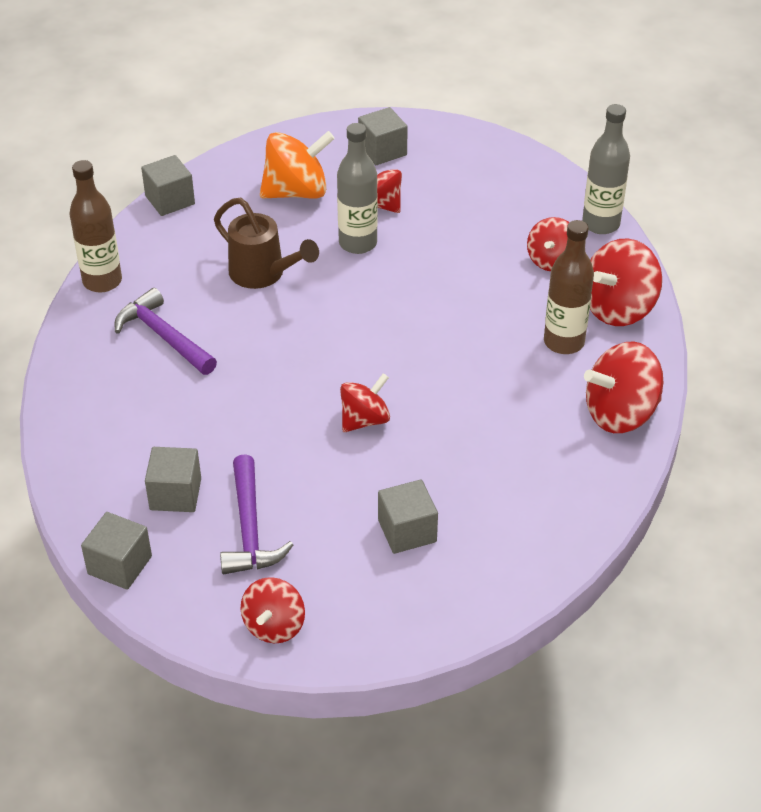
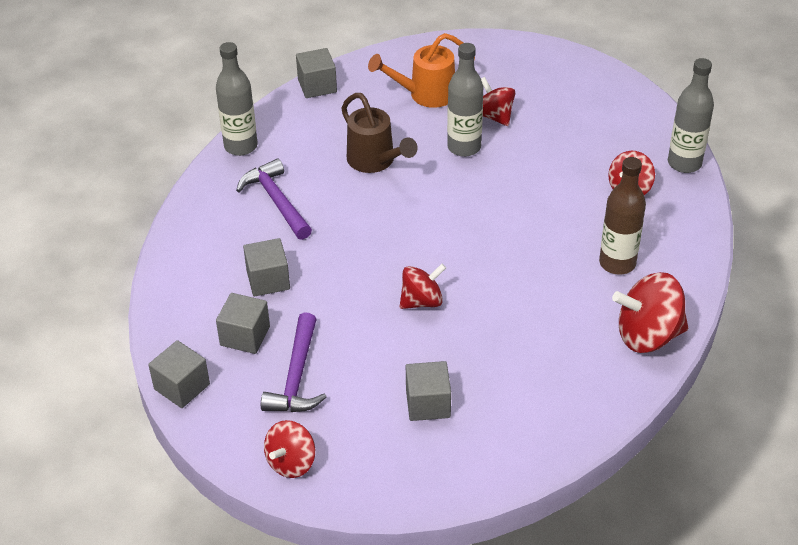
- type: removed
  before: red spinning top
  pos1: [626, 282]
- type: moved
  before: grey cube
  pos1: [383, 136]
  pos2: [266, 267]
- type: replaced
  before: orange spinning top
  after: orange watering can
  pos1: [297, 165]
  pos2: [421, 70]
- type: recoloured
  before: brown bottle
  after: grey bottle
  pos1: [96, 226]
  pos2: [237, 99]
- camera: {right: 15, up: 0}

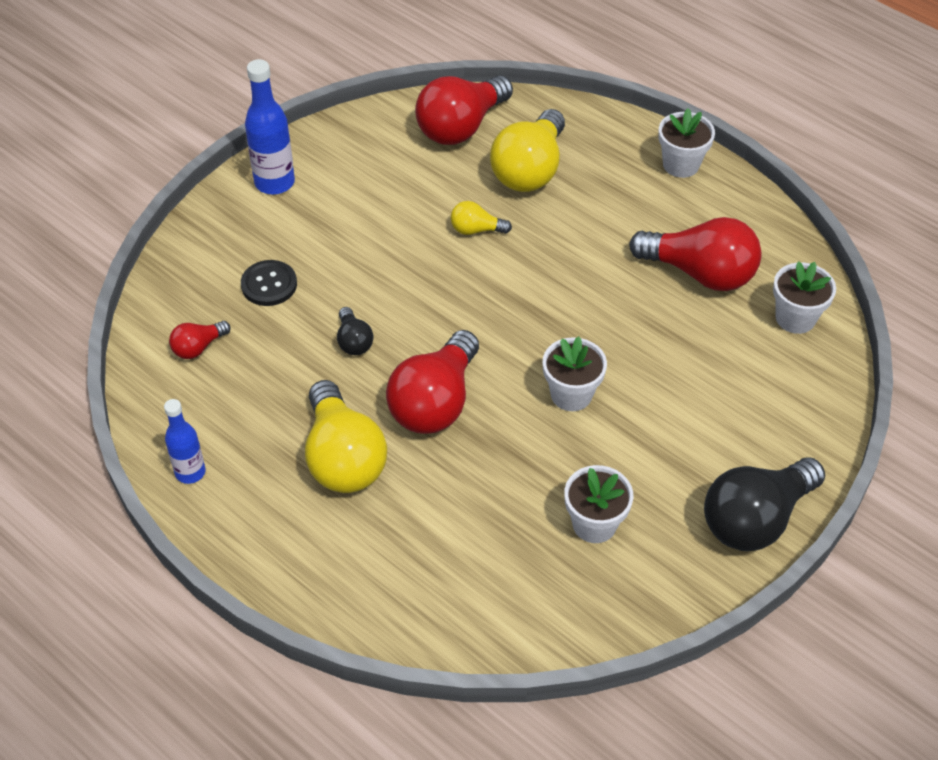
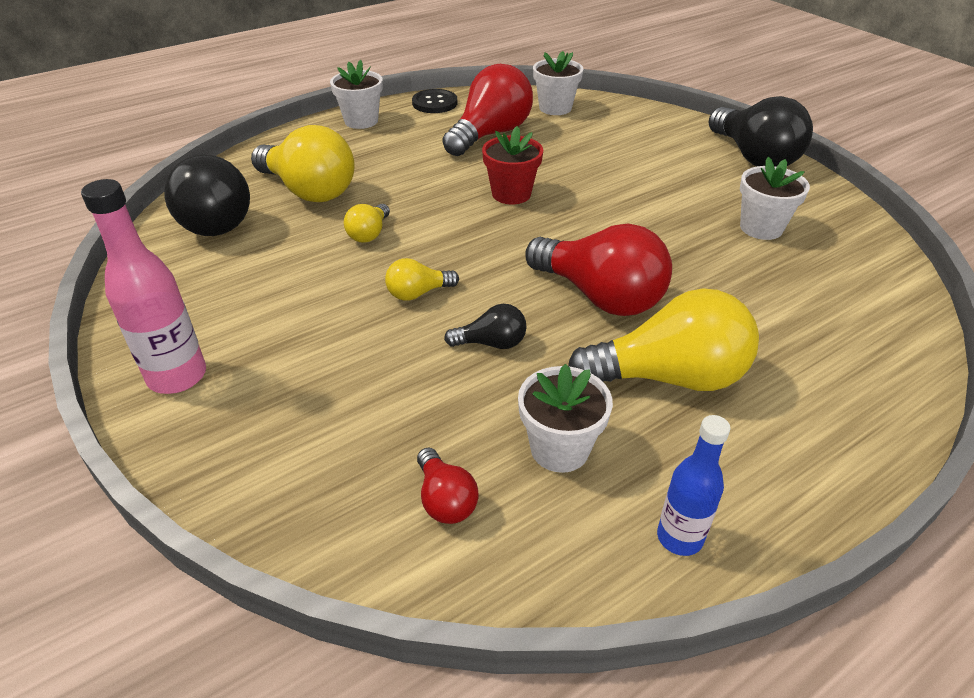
- type: added
  after: yellow light bulb
  pos2: [422, 279]
- type: added
  after: red flower pot
  pos2: [512, 165]
- type: moved
  before: black button
  pos1: [269, 283]
  pos2: [434, 101]
- type: moved
  before: white flower pot
  pos1: [575, 373]
  pos2: [565, 418]
- type: recoloured
  before: blue bottle
  after: pink bottle
  pos1: [270, 126]
  pos2: [143, 286]
- type: recoloured
  before: red light bulb
  after: black light bulb
  pos1: [464, 110]
  pos2: [207, 195]
- camera: {right: -75, up: -10}

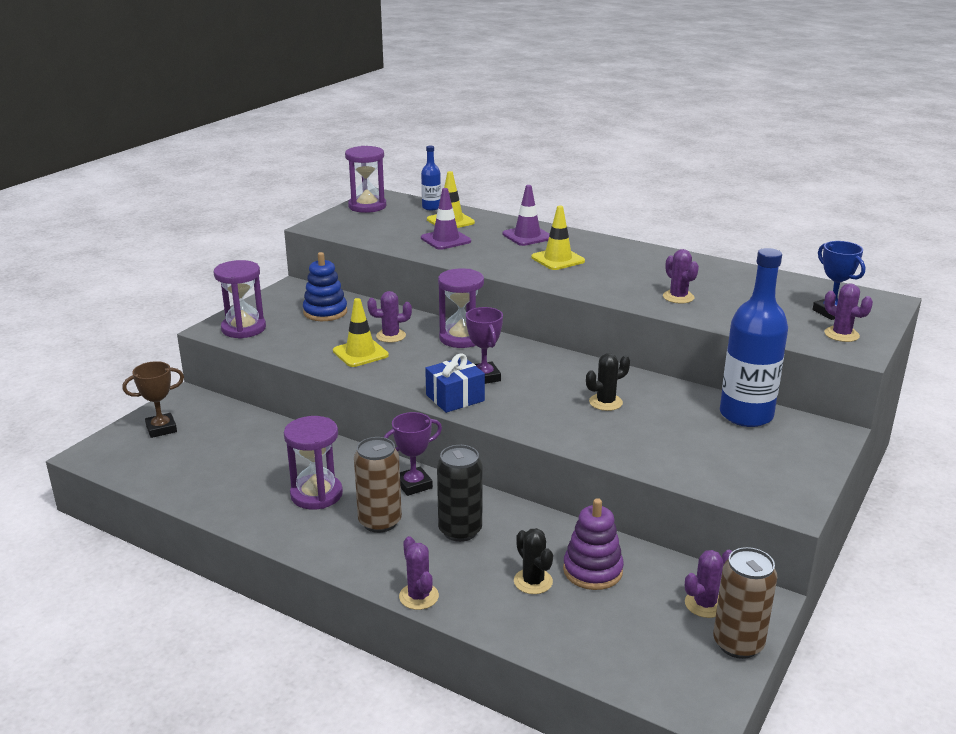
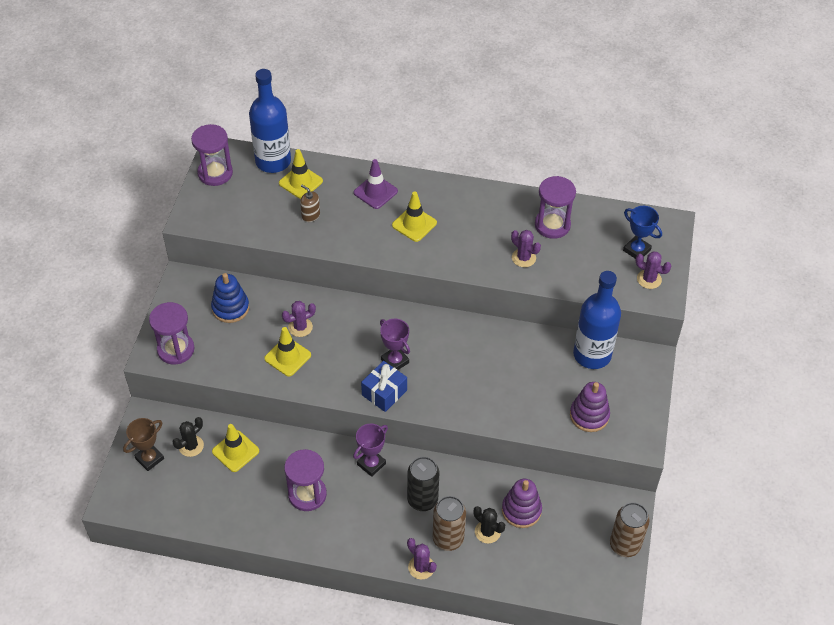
- type: removed
  before: purple cactus
  pos1: [708, 584]
- type: added
  after: yellow traffic cone
  pos2: [235, 448]
- type: added
  after: purple stacking toy
  pos2: [590, 407]
- type: moved
  before: brown can
  pos1: [378, 485]
  pos2: [449, 523]
- type: moved
  before: purple hourglass
  pos1: [461, 308]
  pos2: [555, 207]
- type: moved
  before: black cactus
  pos1: [608, 382]
  pos2: [188, 437]
- type: replaced
  before: purple traffic cone
  after: brown soap dispenser
  pos1: [446, 219]
  pos2: [310, 203]
- type: resized
  before: blue bottle
  pos1: [431, 178]
  pos2: [270, 121]
  scale: 2.08
- camera: {right: -20, up: 25}

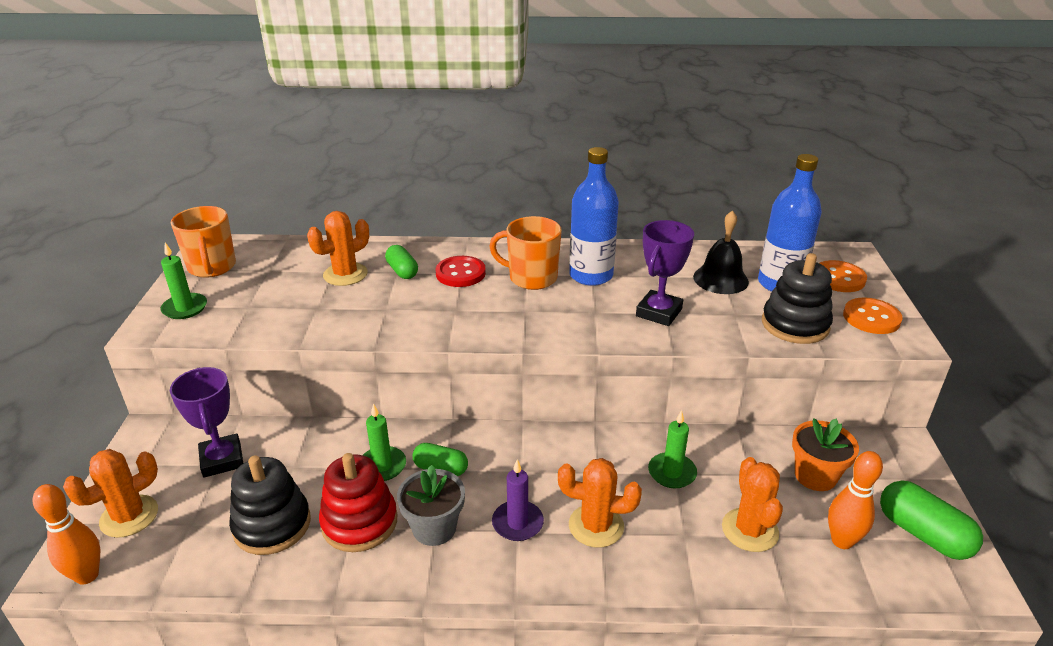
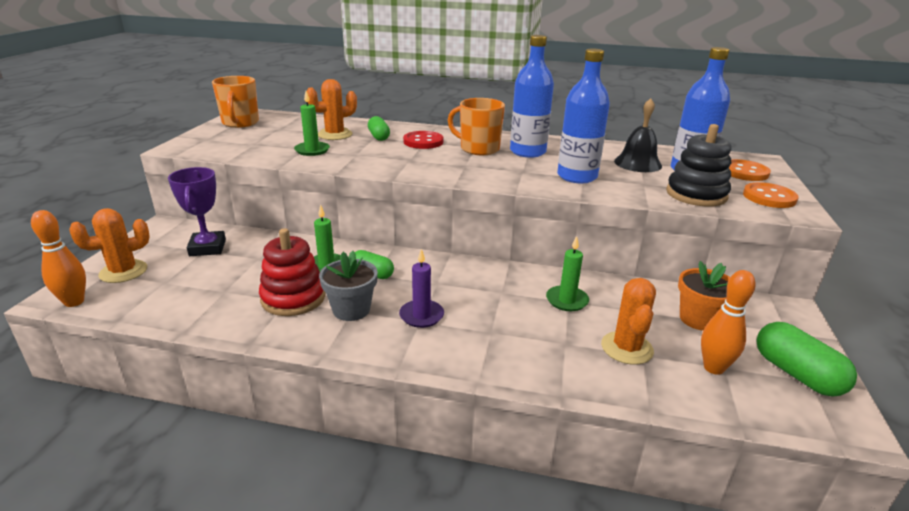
- type: removed
  before: black stacking toy
  pos1: [270, 505]
- type: removed
  before: orange cactus
  pos1: [600, 503]
- type: moved
  before: green candle
  pos1: [184, 281]
  pos2: [312, 123]
- type: replaced
  before: purple trophy
  after: blue bottle
  pos1: [665, 273]
  pos2: [583, 116]
- camera: {right: 10, up: -5}

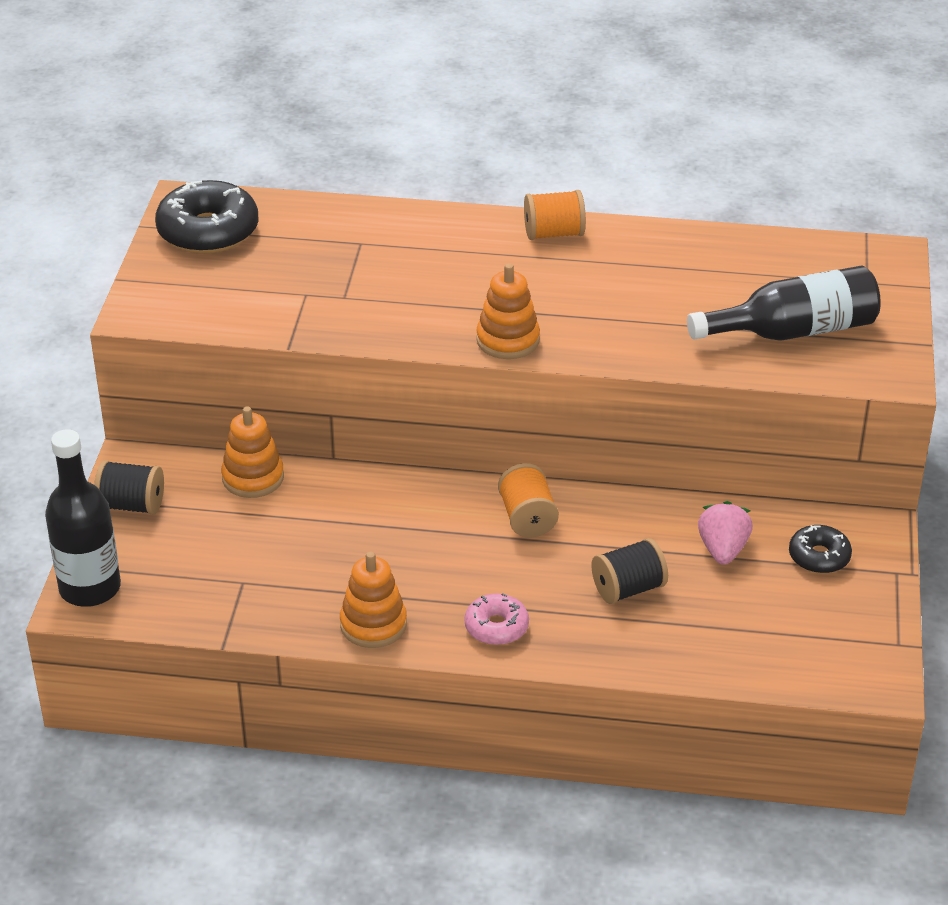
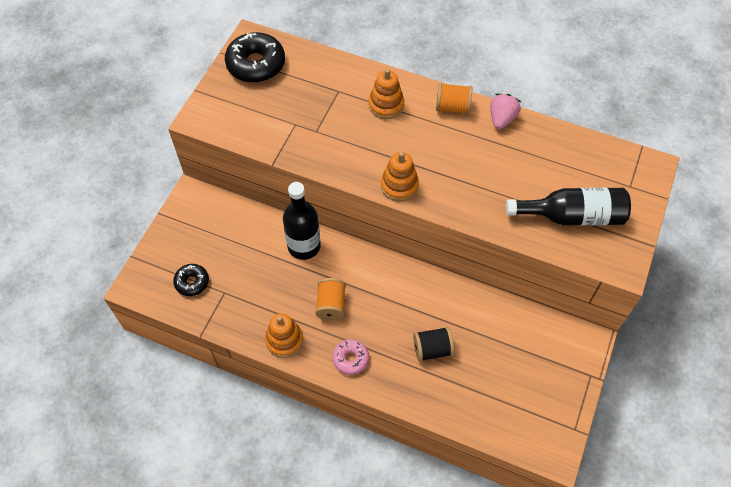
- type: removed
  before: black spool
  pos1: [129, 487]
- type: moved
  before: black bottle
  pos1: [83, 518]
  pos2: [302, 221]
- type: moved
  before: orange stacking toy
  pos1: [252, 452]
  pos2: [386, 94]
- type: moved
  before: orange spool
  pos1: [528, 500]
  pos2: [330, 299]
- type: moved
  before: pink strawberry
  pos1: [725, 533]
  pos2: [505, 111]
- type: moved
  before: black donut
  pos1: [820, 549]
  pos2: [191, 280]
- camera: {right: 15, up: 20}

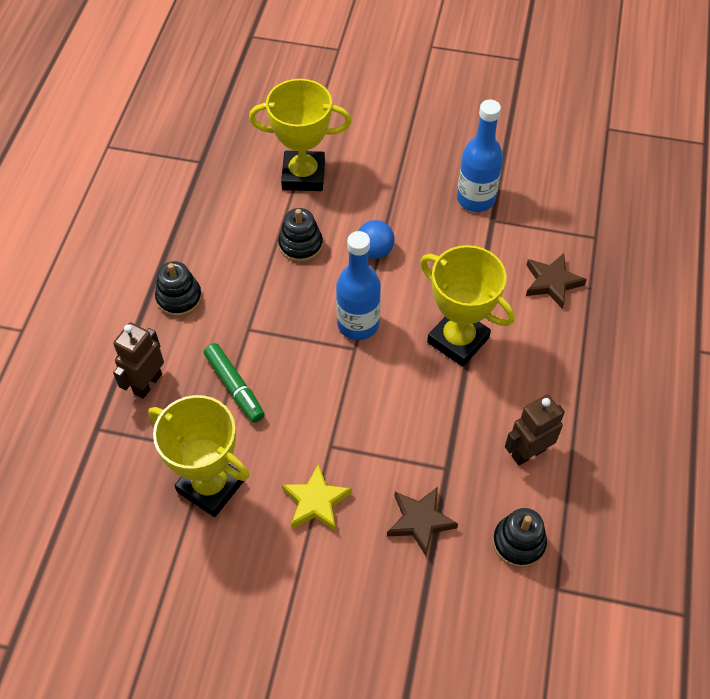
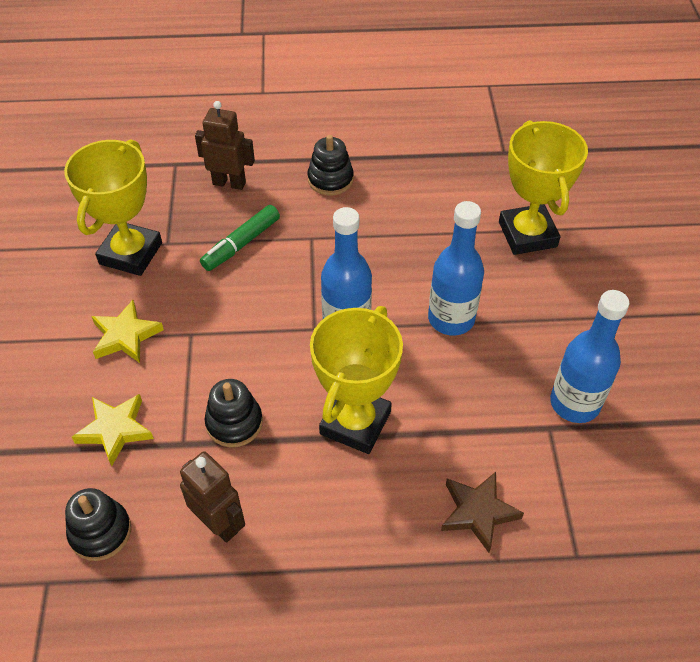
- type: moved
  before: black stacking toy
  pos1: [300, 235]
  pos2: [234, 413]
- type: replaced
  before: blue ball
  after: blue bottle
  pos1: [376, 239]
  pos2: [456, 268]
- type: recoloured
  before: brown star
  after: yellow star
  pos1: [422, 521]
  pos2: [113, 430]
- camera: {right: 75, up: -5}

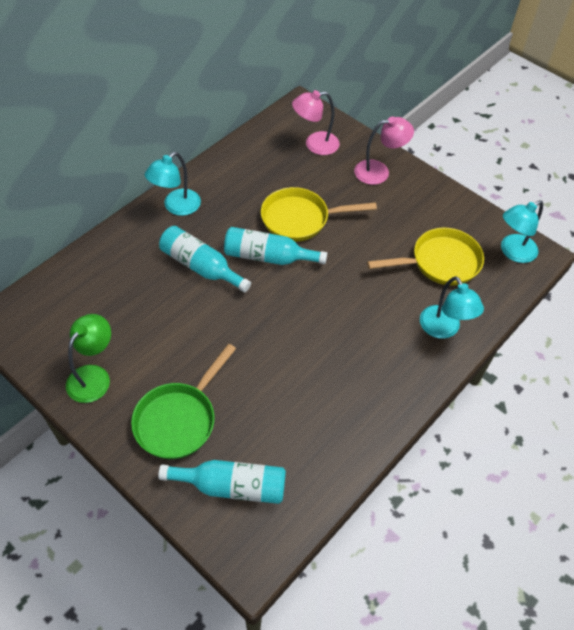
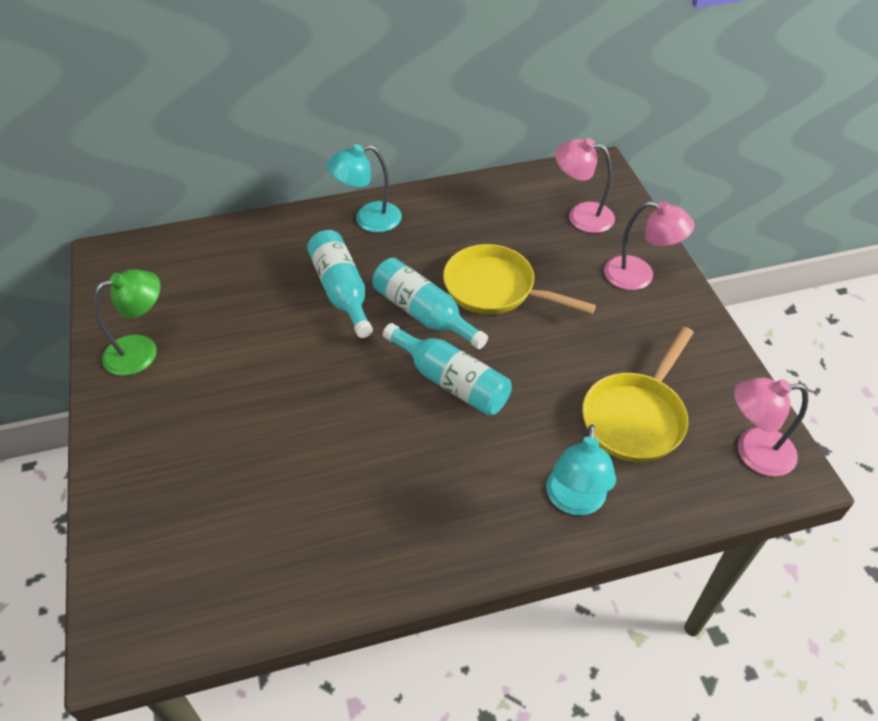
- type: removed
  before: green pan
  pos1: [183, 401]
- type: moved
  before: turquoise bottle
  pos1: [222, 482]
  pos2: [447, 369]
- type: recoloured
  before: turquoise lamp
  after: pink lamp
  pos1: [522, 231]
  pos2: [771, 427]
- type: turned
  before: yellow pan
  pos1: [425, 257]
  pos2: [638, 395]
  turn: 105
- camera: {right: 35, up: -5}

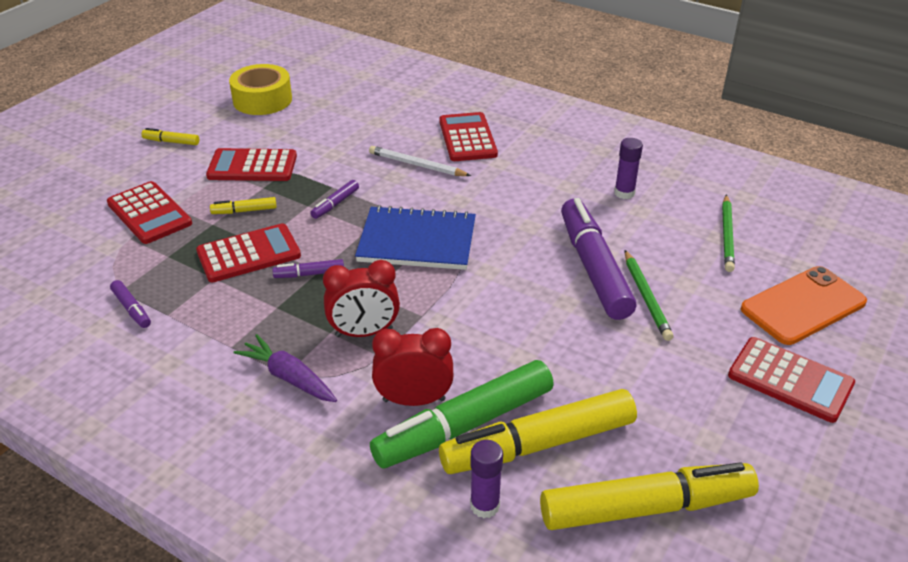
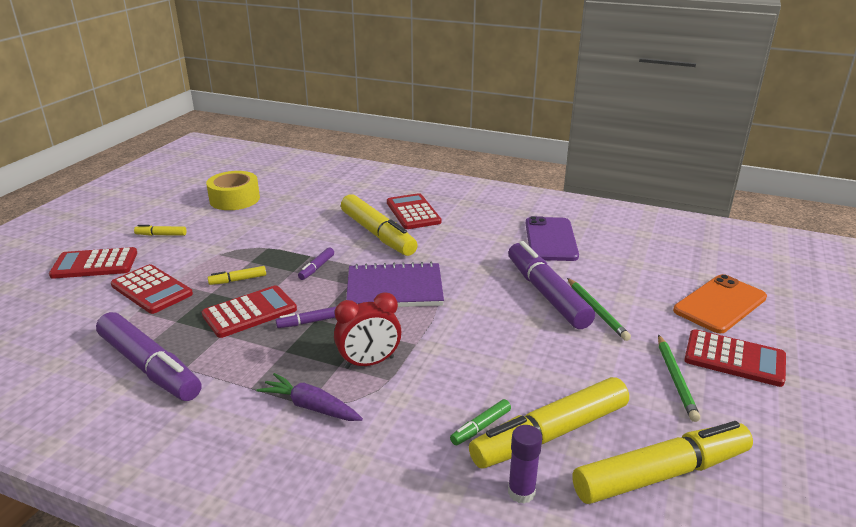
- type: removed
  before: red clock
  pos1: [412, 367]
- type: moved
  before: red calculator
  pos1: [251, 164]
  pos2: [93, 263]
- type: moved
  before: green pencil
  pos1: [728, 233]
  pos2: [679, 378]
- type: replaced
  before: white pencil
  after: yellow marker
  pos1: [420, 161]
  pos2: [379, 225]
- type: replaced
  before: purple glue stick
  after: purple phone
  pos1: [628, 168]
  pos2: [552, 238]
- type: recoloured
  before: blue notebook
  after: purple notebook
  pos1: [415, 237]
  pos2: [395, 284]
- type: resized
  before: purple marker
  pos1: [130, 304]
  pos2: [148, 356]
  scale: 2.35
- type: resized
  before: green marker
  pos1: [462, 414]
  pos2: [480, 422]
  scale: 0.43
- camera: {right: -10, up: -10}

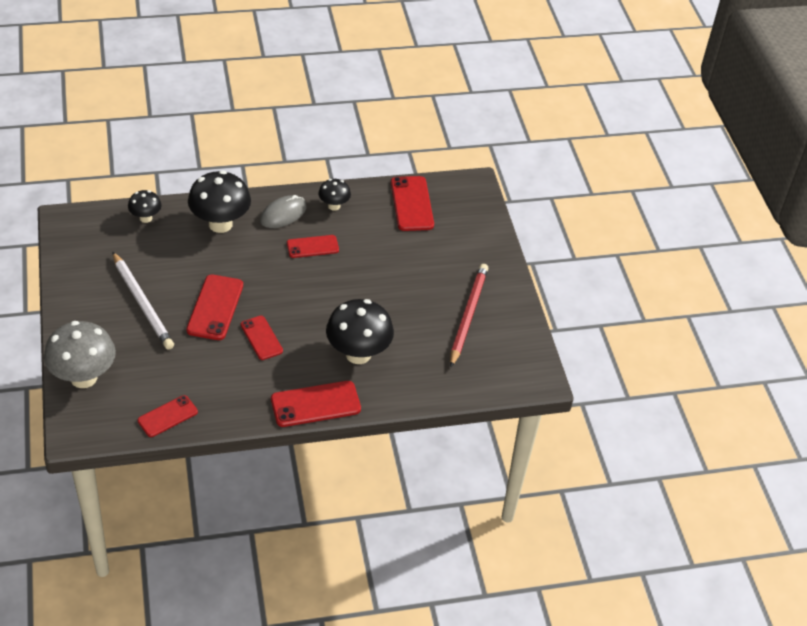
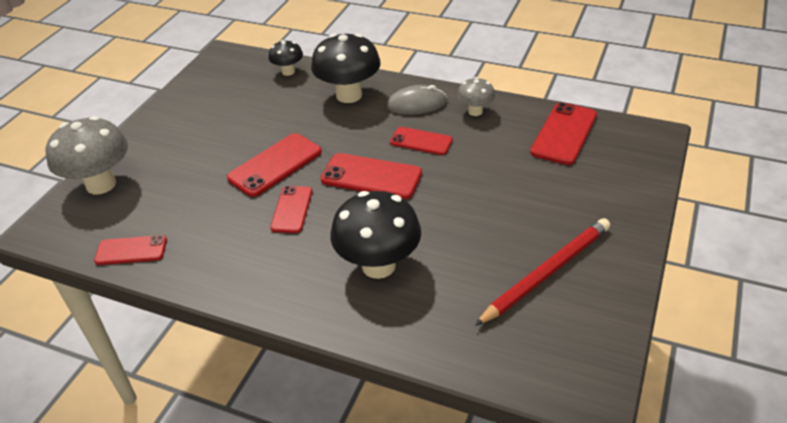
- type: removed
  before: white pencil
  pos1: [143, 300]
- type: moved
  before: red phone
  pos1: [316, 404]
  pos2: [371, 176]
- type: recoloured
  before: black mushroom
  after: grey mushroom
  pos1: [334, 195]
  pos2: [476, 96]
- camera: {right: 40, up: -5}

